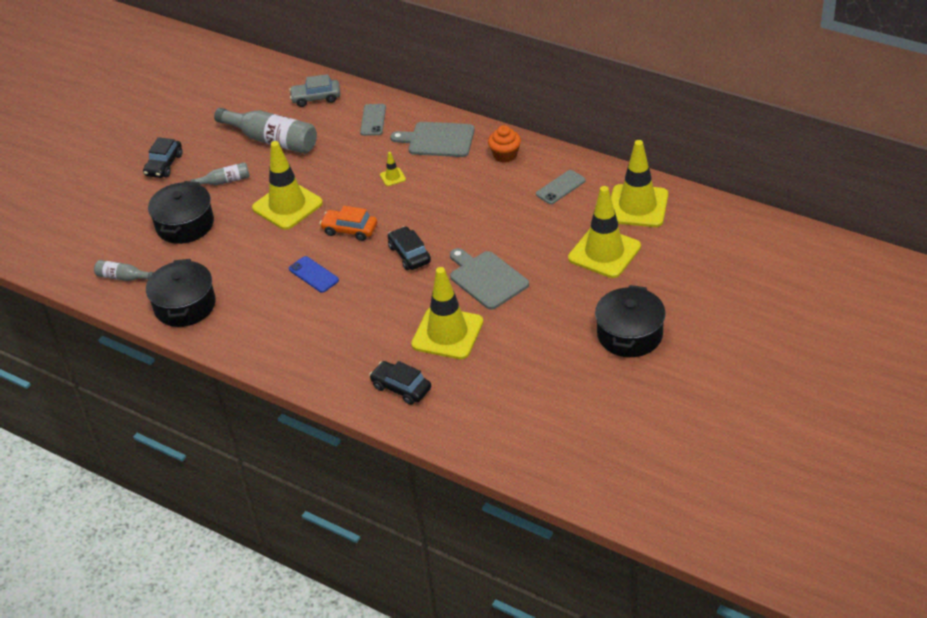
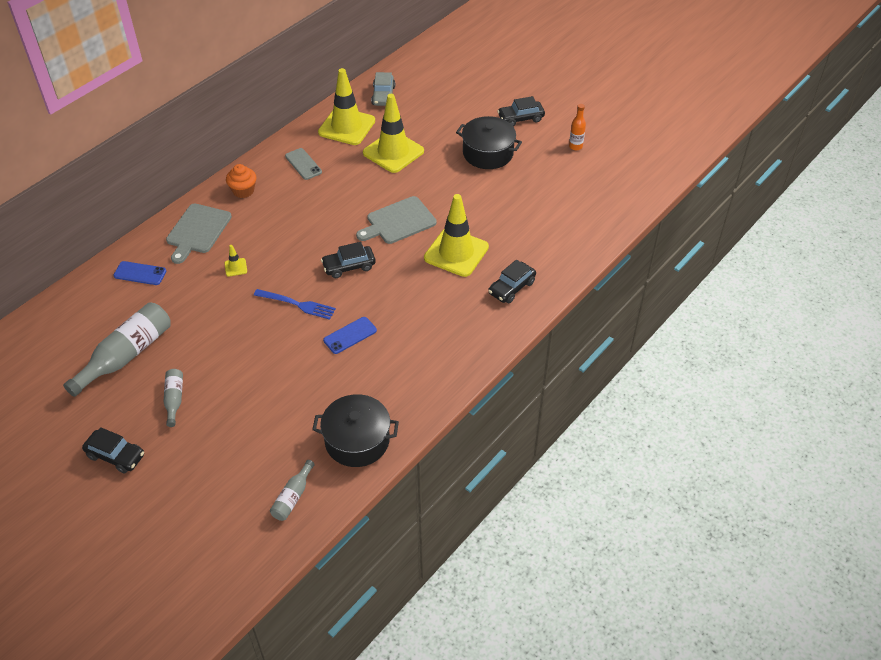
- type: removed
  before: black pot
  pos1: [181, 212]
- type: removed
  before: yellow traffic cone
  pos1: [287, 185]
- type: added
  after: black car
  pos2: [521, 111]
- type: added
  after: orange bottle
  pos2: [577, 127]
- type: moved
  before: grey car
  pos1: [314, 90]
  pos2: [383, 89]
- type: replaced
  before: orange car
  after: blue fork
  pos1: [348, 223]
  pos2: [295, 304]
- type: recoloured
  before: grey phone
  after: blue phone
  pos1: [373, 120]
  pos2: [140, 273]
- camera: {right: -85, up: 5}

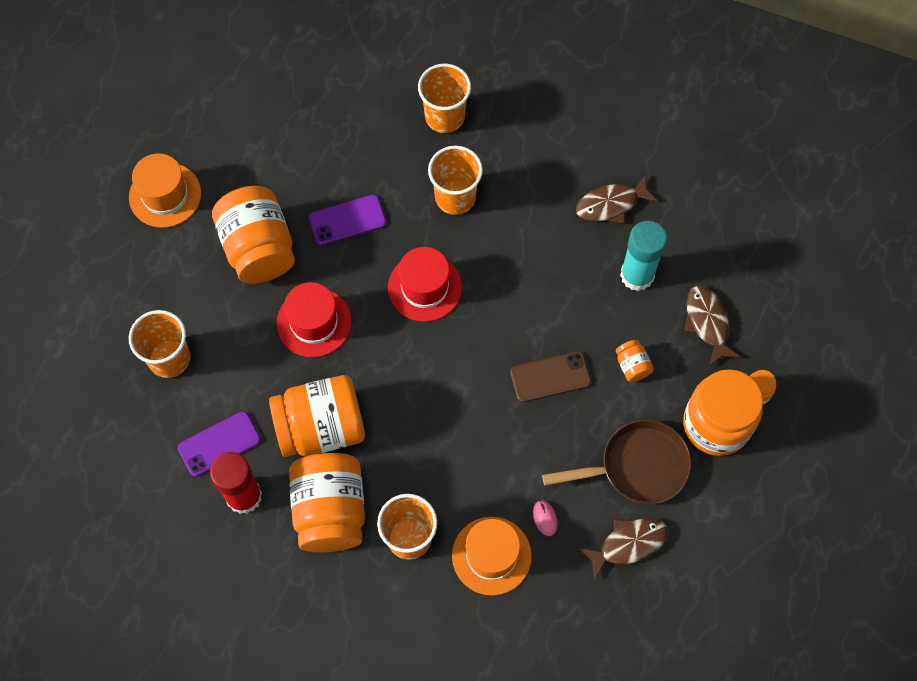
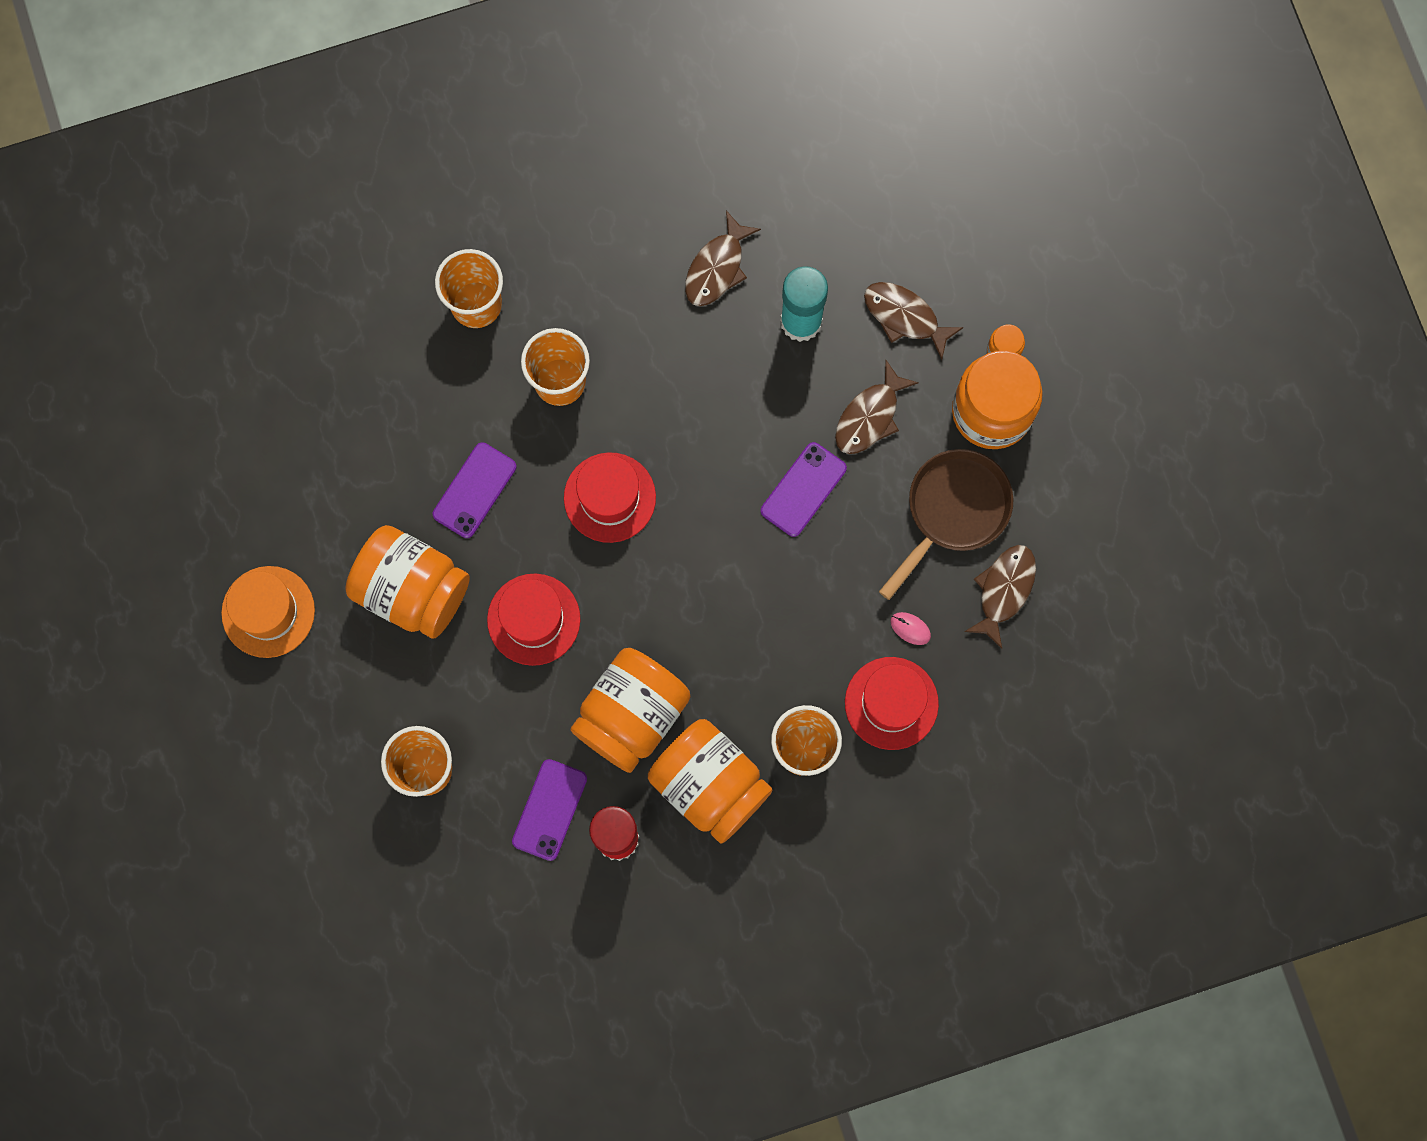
- type: replaced
  before: orange jar
  after: brown fish
  pos1: [635, 361]
  pos2: [877, 407]
- type: recoloured
  before: orange hat
  after: red hat
  pos1: [492, 556]
  pos2: [892, 703]
- type: recoloured
  before: brown phone
  after: purple phone
  pos1: [550, 376]
  pos2: [804, 489]
- camera: {right: -40, up: 10}

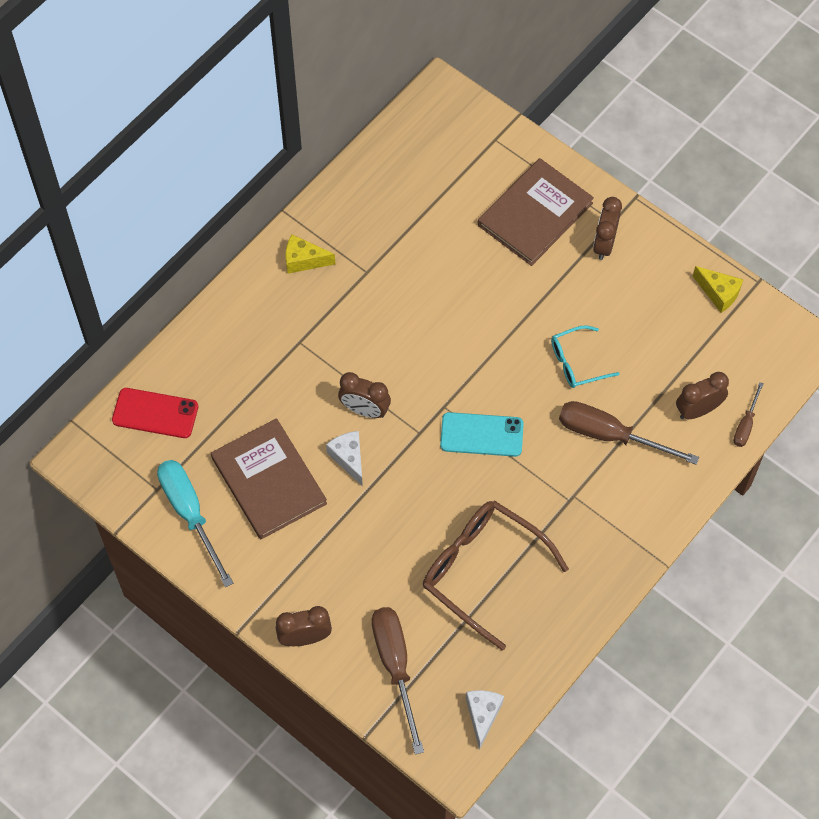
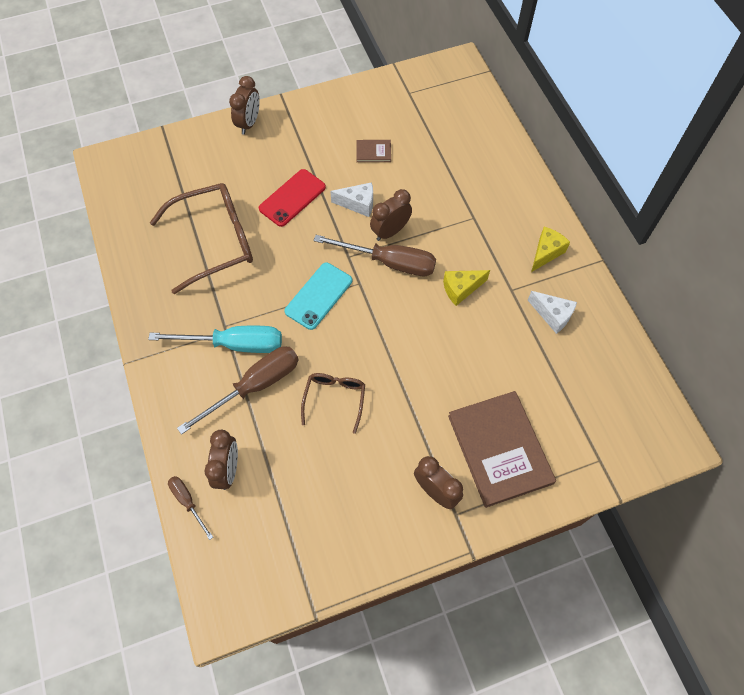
- type: moved
  before: red phone
  pos1: [155, 413]
  pos2: [292, 198]
- type: moved
  before: turquoise screwdriver
  pos1: [195, 523]
  pos2: [215, 339]
- type: moved
  before: brown screwdriver
  pos1: [398, 680]
  pos2: [374, 255]
- type: moved
  before: white cheese
  pos1: [485, 720]
  pos2: [552, 312]
- type: moved
  before: yellow cheese
  pos1: [718, 289]
  pos2: [466, 288]
- type: recoloured
  before: turquoise glasses
  after: brown glasses
  pos1: [585, 356]
  pos2: [333, 403]
- type: resized
  before: brown book
  pos1: [269, 478]
  pos2: [373, 151]
  scale: 0.43
- camera: {right: 120, up: 0}

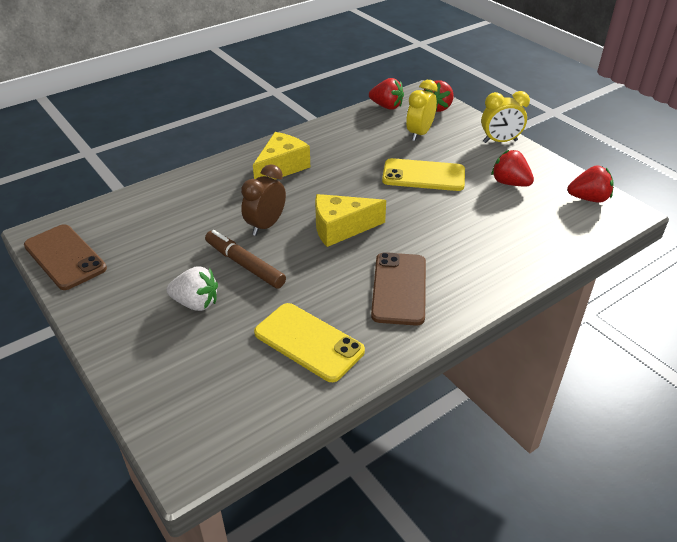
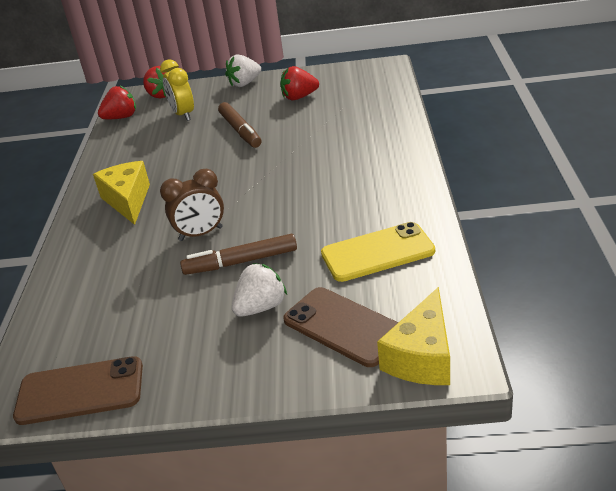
- type: removed
  before: red strawberry
  pos1: [590, 184]
- type: moved
  before: yellow cheese
  pos1: [350, 220]
  pos2: [413, 336]
- type: moved
  before: brown phone
  pos1: [398, 289]
  pos2: [340, 327]
- type: replaced
  before: yellow phone
  after: brown marker
  pos1: [423, 174]
  pos2: [239, 125]
- type: replaced
  before: yellow clock
  after: white strawberry
  pos1: [505, 117]
  pos2: [243, 70]
- type: turned
  before: brown clock
  pos1: [263, 200]
  pos2: [192, 205]
  turn: -90
- camera: {right: -50, up: -5}

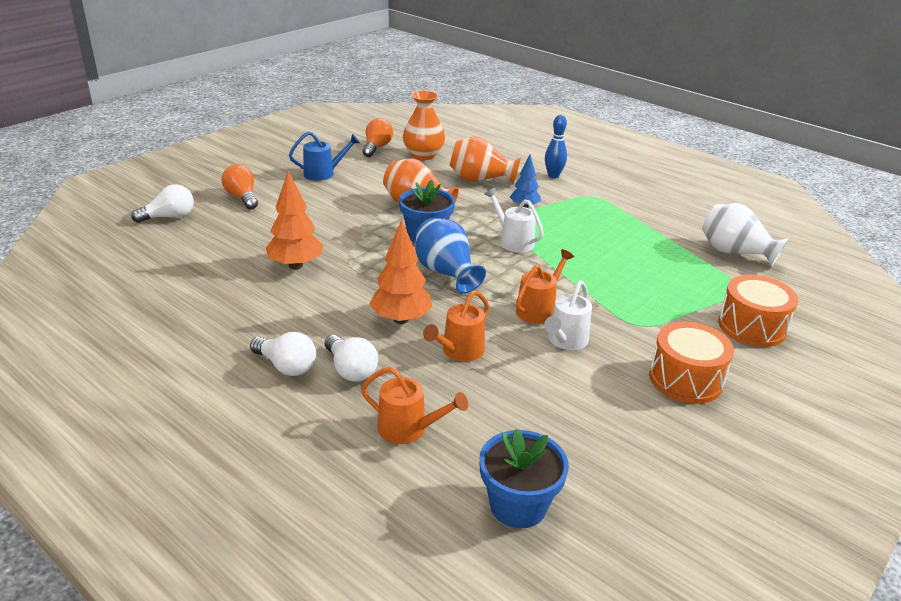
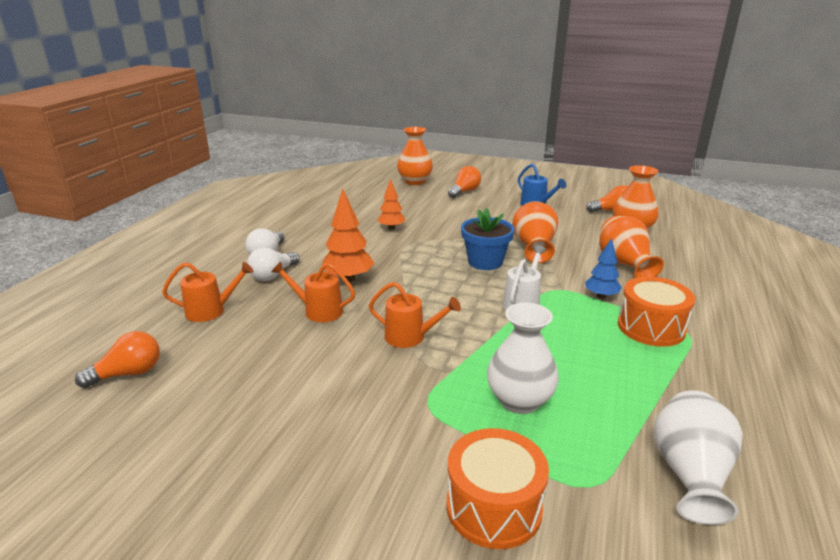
- type: removed
  before: blue vase
  pos1: [450, 256]
- type: removed
  before: white watering can
  pos1: [568, 315]
- type: removed
  before: blue bowling pin
  pos1: [556, 146]
- type: added
  after: white vase
  pos2: [523, 358]
- type: moved
  before: orange drum
  pos1: [691, 362]
  pos2: [656, 311]
- type: replaced
  before: white light bulb
  after: orange vase
  pos1: [162, 203]
  pos2: [415, 156]
- type: replaced
  before: blue flower pot
  after: orange light bulb
  pos1: [524, 478]
  pos2: [117, 359]
- type: turned
  before: orange watering can
  pos1: [414, 405]
  pos2: [208, 292]
  turn: -105
- type: resized
  before: orange tree
  pos1: [294, 220]
  pos2: [391, 204]
  scale: 0.64
- camera: {right: 70, up: -5}

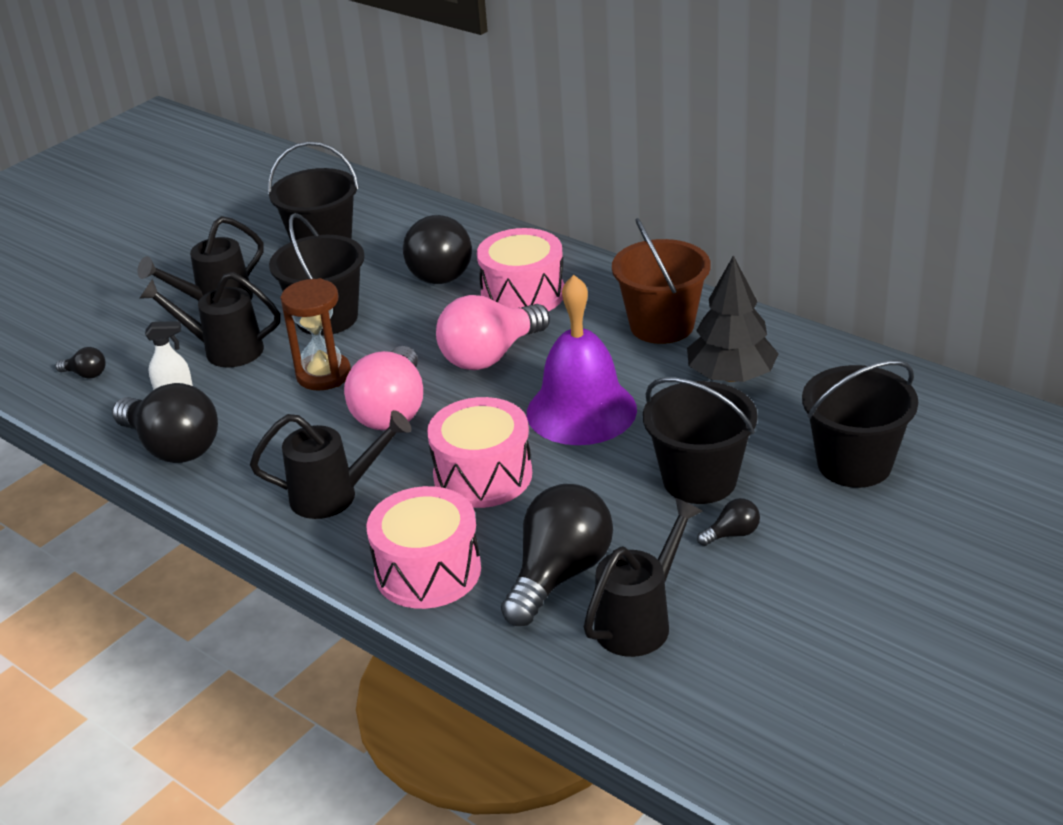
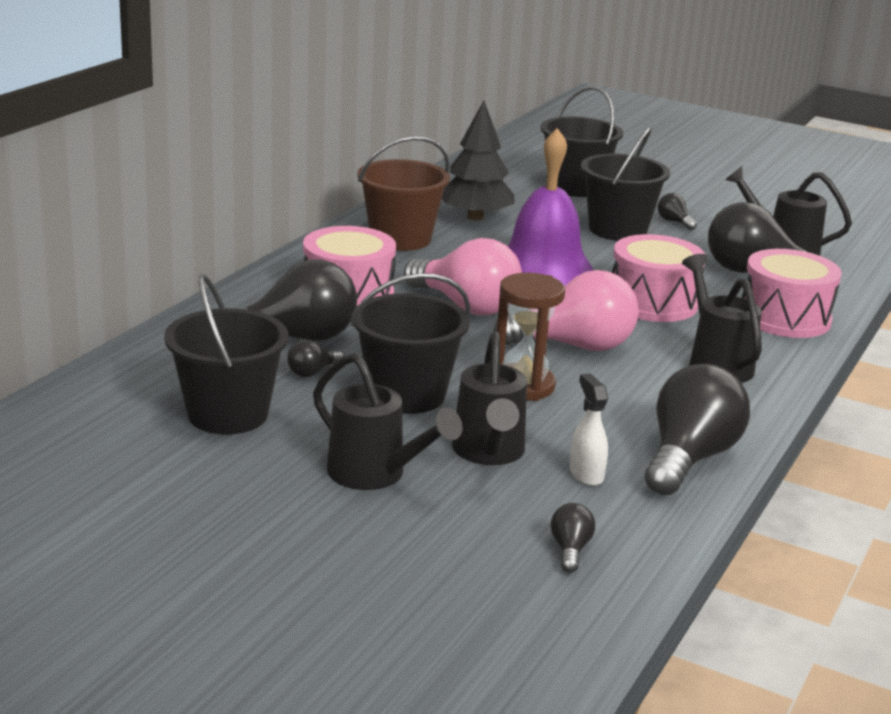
- type: added
  after: black light bulb
  pos2: [315, 358]
- camera: {right: -105, up: -10}

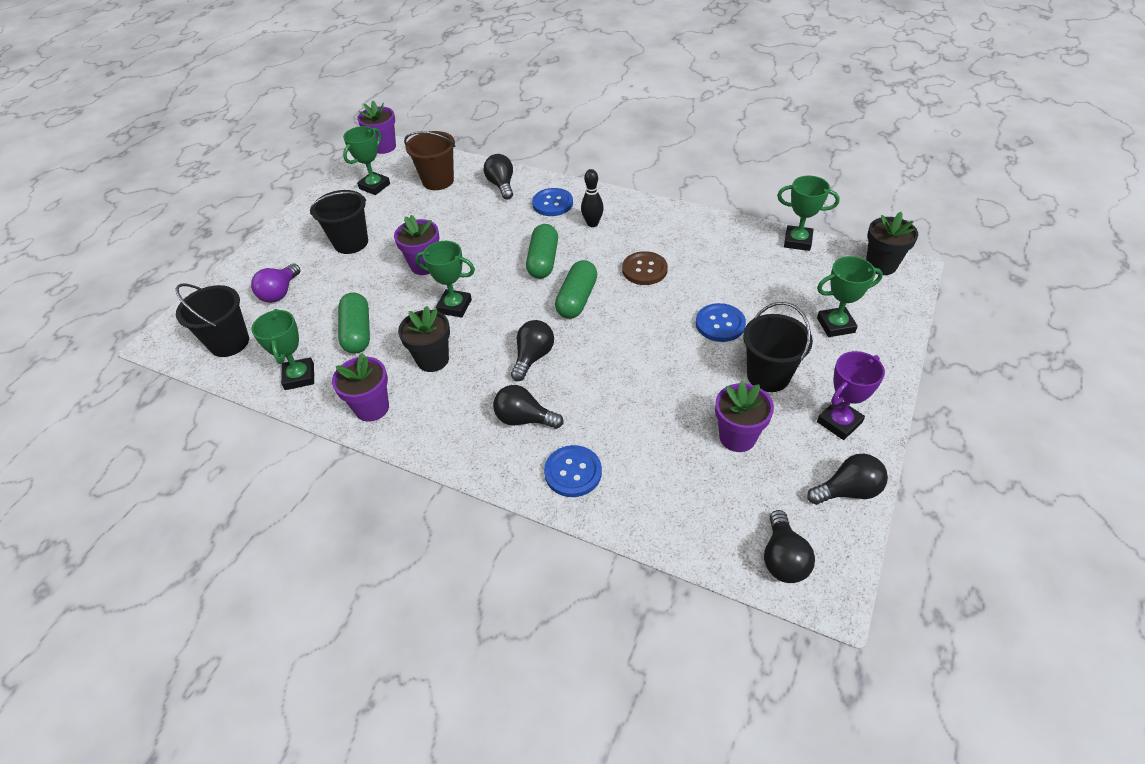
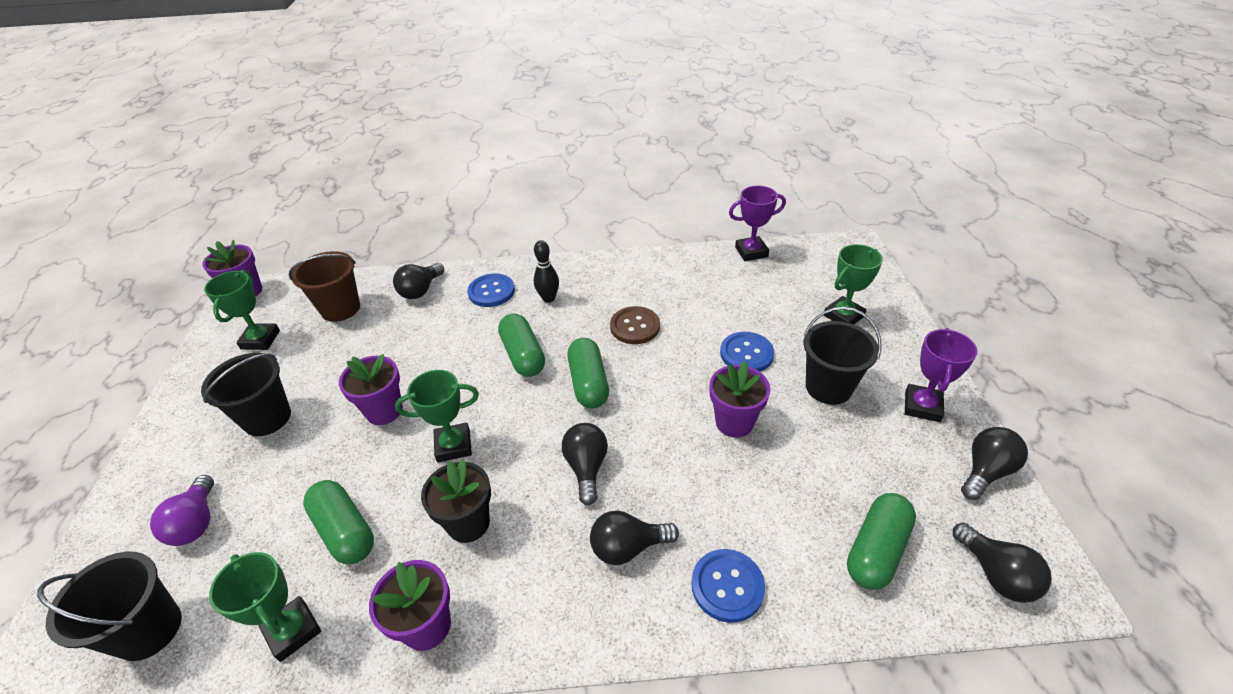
- type: removed
  before: black flower pot
  pos1: [892, 243]
- type: added
  after: green capsule
  pos2: [881, 541]
- type: moved
  before: purple flower pot
  pos1: [744, 416]
  pos2: [740, 399]
- type: recoloured
  before: green trophy
  after: purple trophy
  pos1: [808, 213]
  pos2: [757, 223]
- type: turned
  before: black light bulb
  pos1: [498, 177]
  pos2: [418, 281]
  turn: -105
- camera: {right: -30, up: -5}

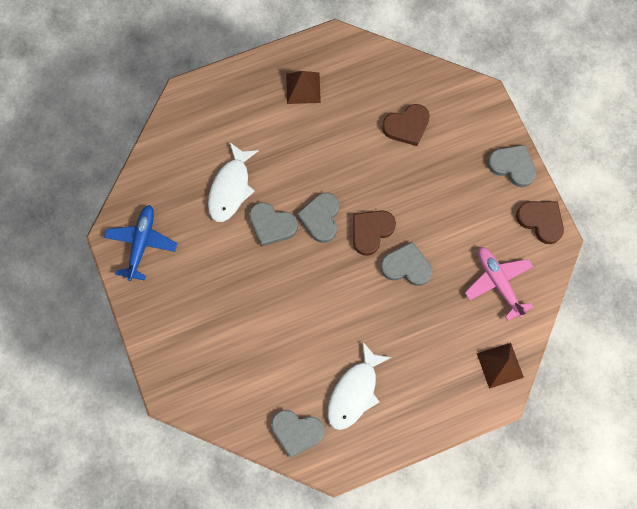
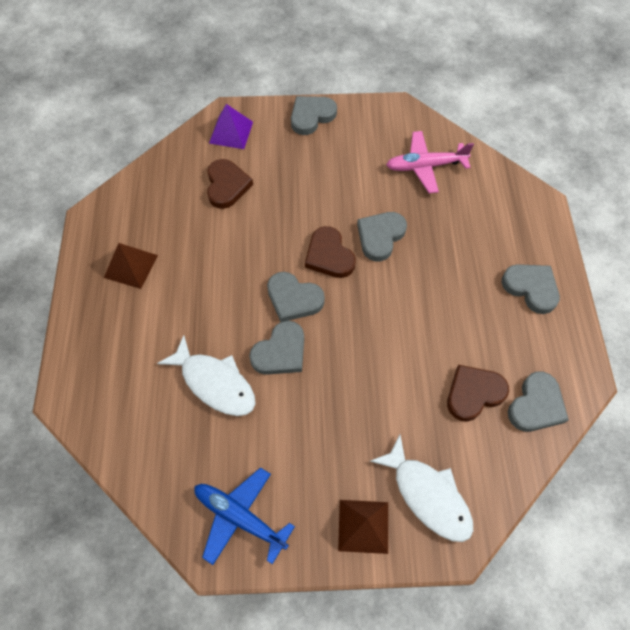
- type: added
  after: purple pyramid
  pos2: [231, 126]
- type: added
  after: grey heart
  pos2: [530, 289]
- type: moved
  before: white fish
  pos1: [359, 386]
  pos2: [421, 488]
- type: moved
  before: brown pyramid
  pos1: [500, 366]
  pos2: [363, 527]
- type: moved
  before: brown heart
  pos1: [540, 222]
  pos2: [478, 393]
- camera: {right: -70, up: -10}

